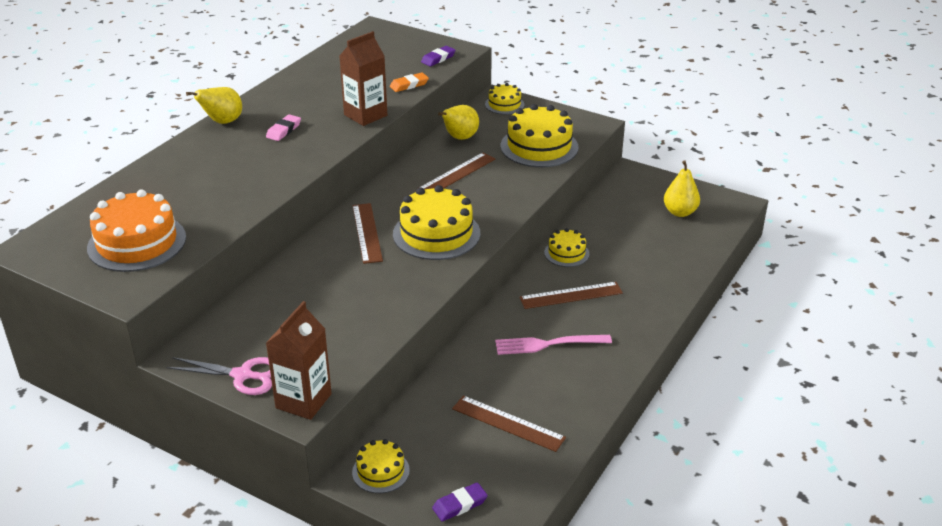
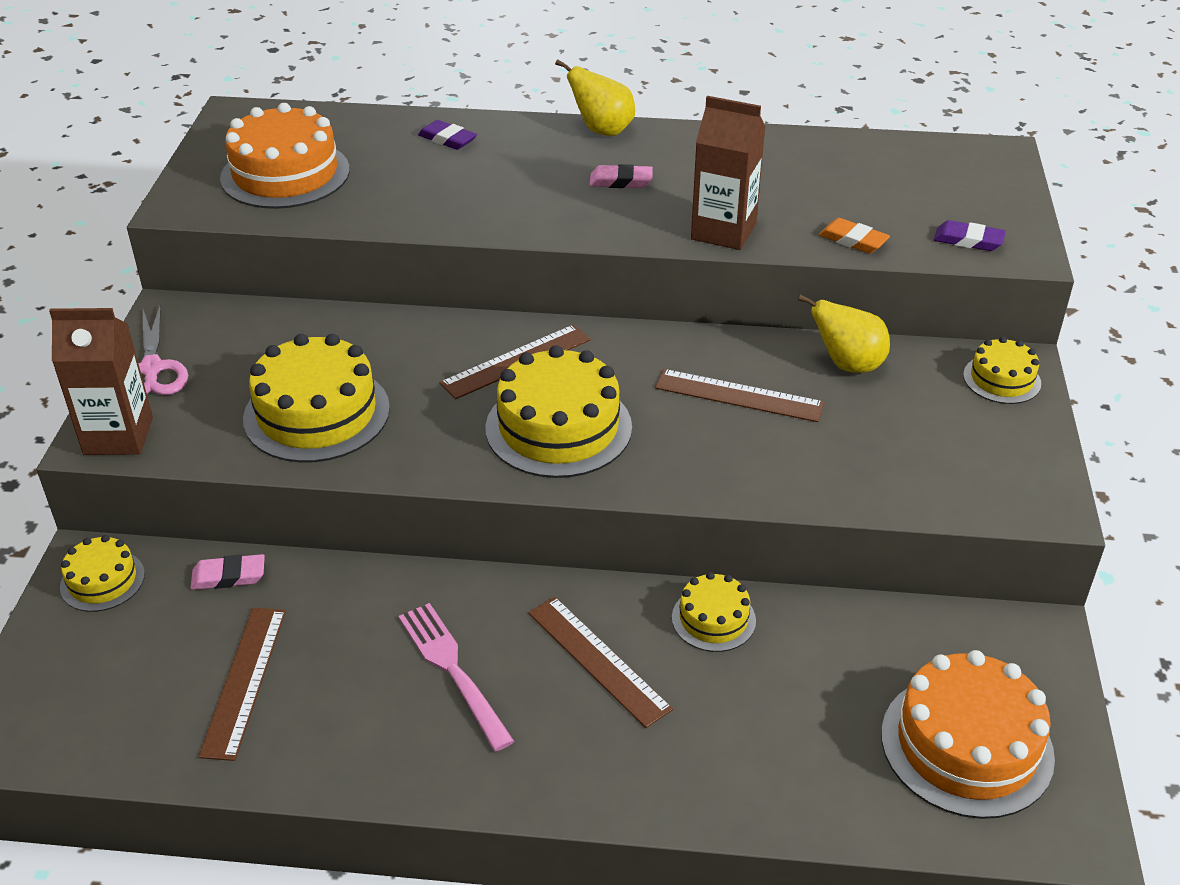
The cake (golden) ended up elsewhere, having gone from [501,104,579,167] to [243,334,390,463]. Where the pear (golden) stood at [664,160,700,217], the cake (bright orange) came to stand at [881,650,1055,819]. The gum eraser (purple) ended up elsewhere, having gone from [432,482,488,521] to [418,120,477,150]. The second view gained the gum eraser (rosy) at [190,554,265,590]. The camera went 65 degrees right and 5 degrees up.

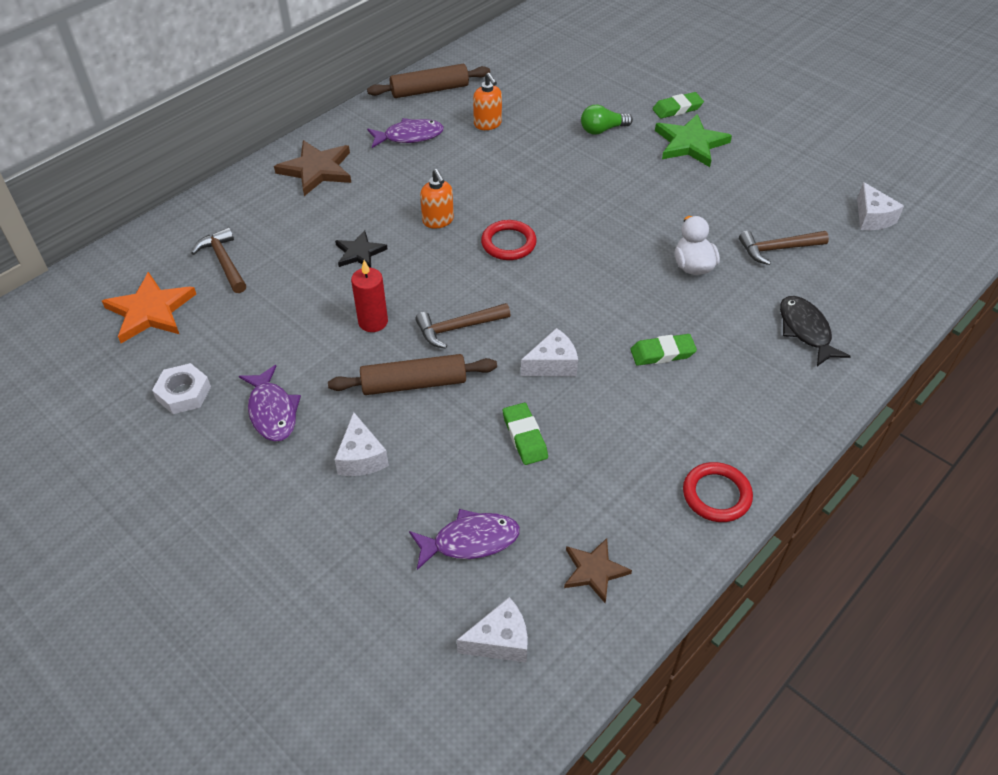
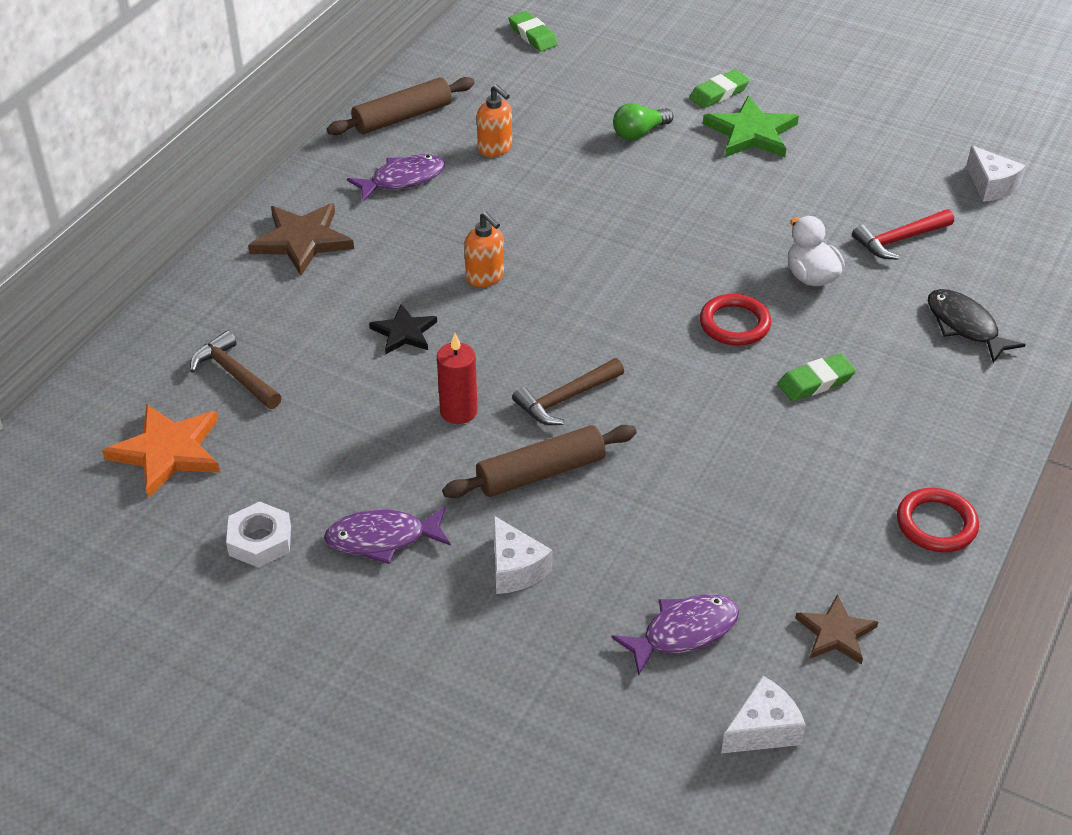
The torus (scarlet) ended up elsewhere, having gone from [481,220,537,260] to [700,294,771,346]. What was the carpenter's hammer (russet) at [739,231,829,265] turned into the carpenter's hammer (scarlet) at [852,209,954,260]. The second view lost the cheese (white) at [521,328,578,376]. The fish (purple) at [239,365,301,441] ended up facing another way, 120 degrees clockwise from before. The gum eraser (emerald) ended up elsewhere, having gone from [503,403,548,465] to [508,11,558,52]. The camera went 15 degrees left and 5 degrees down.

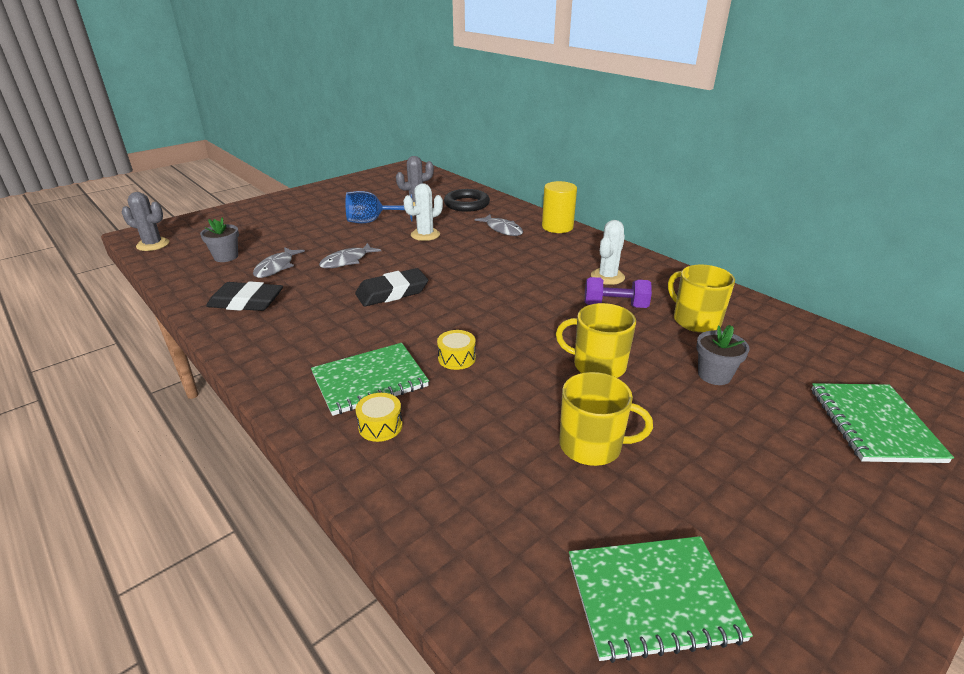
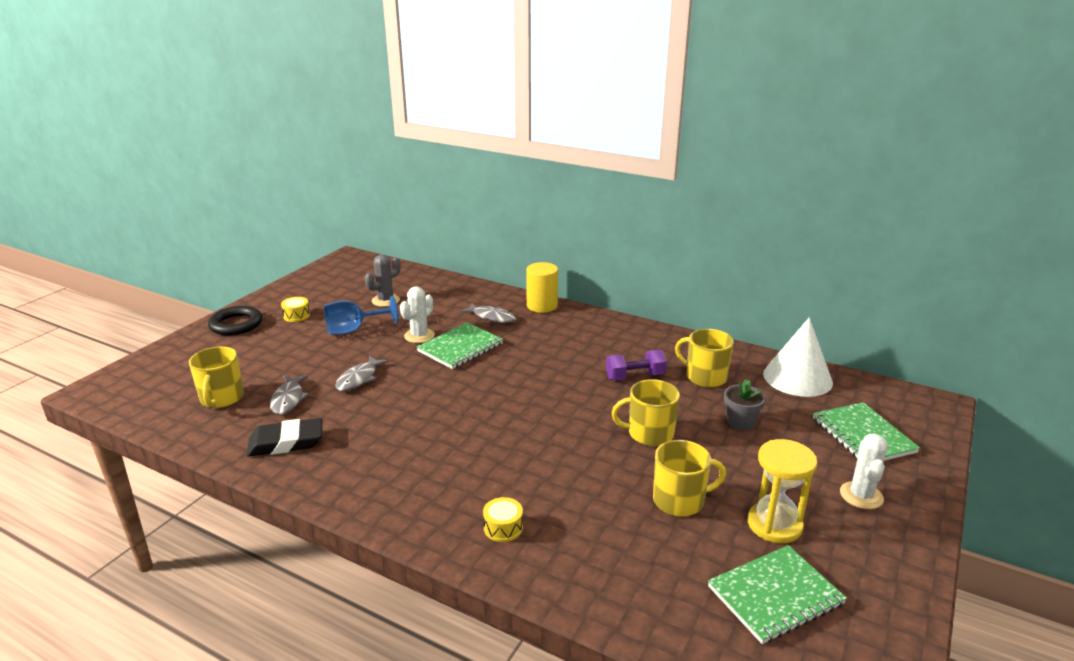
The torus (jet-black) ended up elsewhere, having gone from [444,189,490,212] to [208,306,262,335]. The second view lost the prickly plant (grey) at [122,192,169,251]. Where the potted plant (grey) stood at [200,217,239,262], the mug (golden) came to stand at [189,347,244,408]. The prickly plant (white) ended up elsewhere, having gone from [591,220,625,285] to [840,433,888,509]. The second view lost the gum eraser (jet-black) at [355,268,428,307]. The snare drum (golden) ended up elsewhere, having gone from [437,330,476,370] to [281,297,310,322]. The exercise book (emerald) ended up elsewhere, having gone from [311,343,429,416] to [417,322,503,369]. The second view gained the cone (white) at [763,317,833,397]. The second view gained the sand timer (golden) at [748,439,817,543]. The camera went 20 degrees left and 5 degrees down.

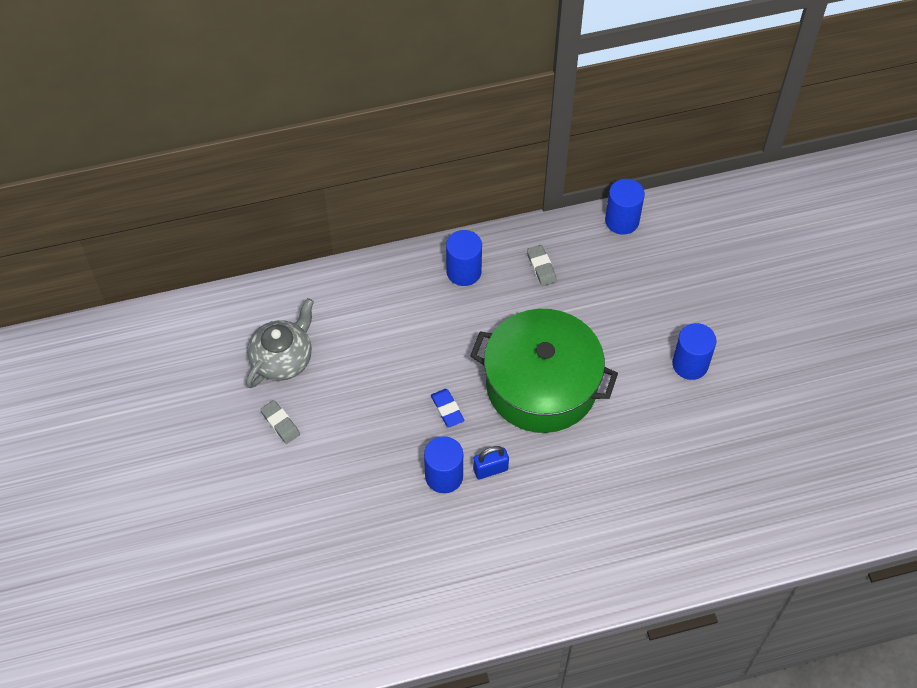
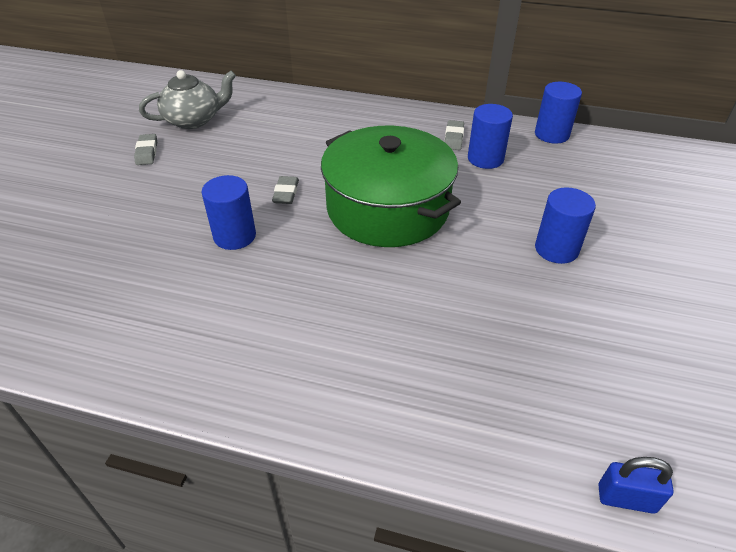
The solid cylinder (royal blue) ended up elsewhere, having gone from [446,230,482,286] to [468,104,513,169]. What was the gum eraser (royal blue) at [431,389,464,427] turned into the gum eraser (grey) at [272,176,299,204]. The small lock (royal blue) ended up elsewhere, having gone from [473,446,509,479] to [598,457,674,514]. The camera went 30 degrees right and 15 degrees down.

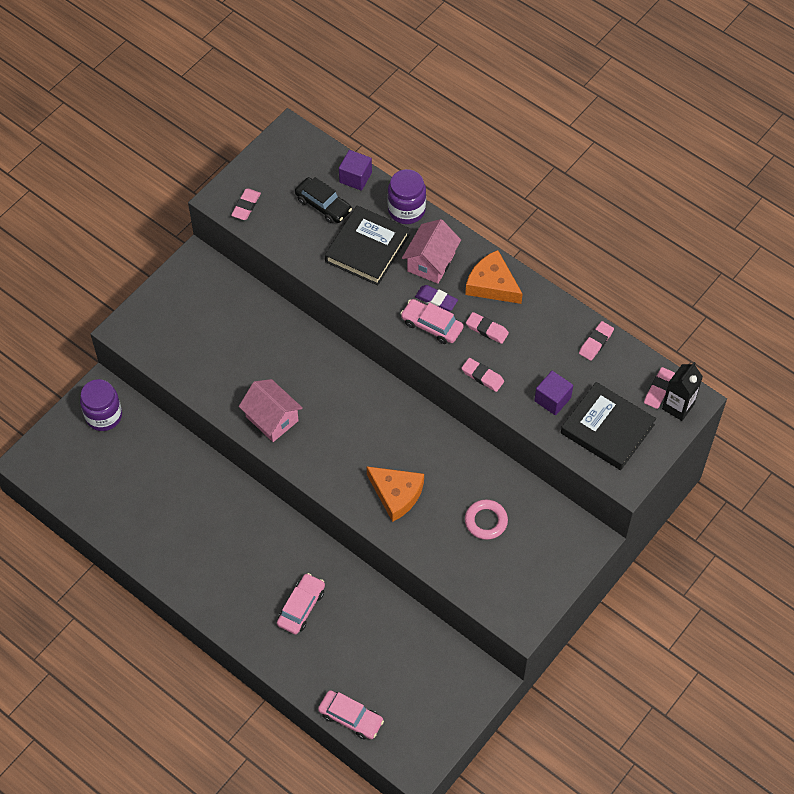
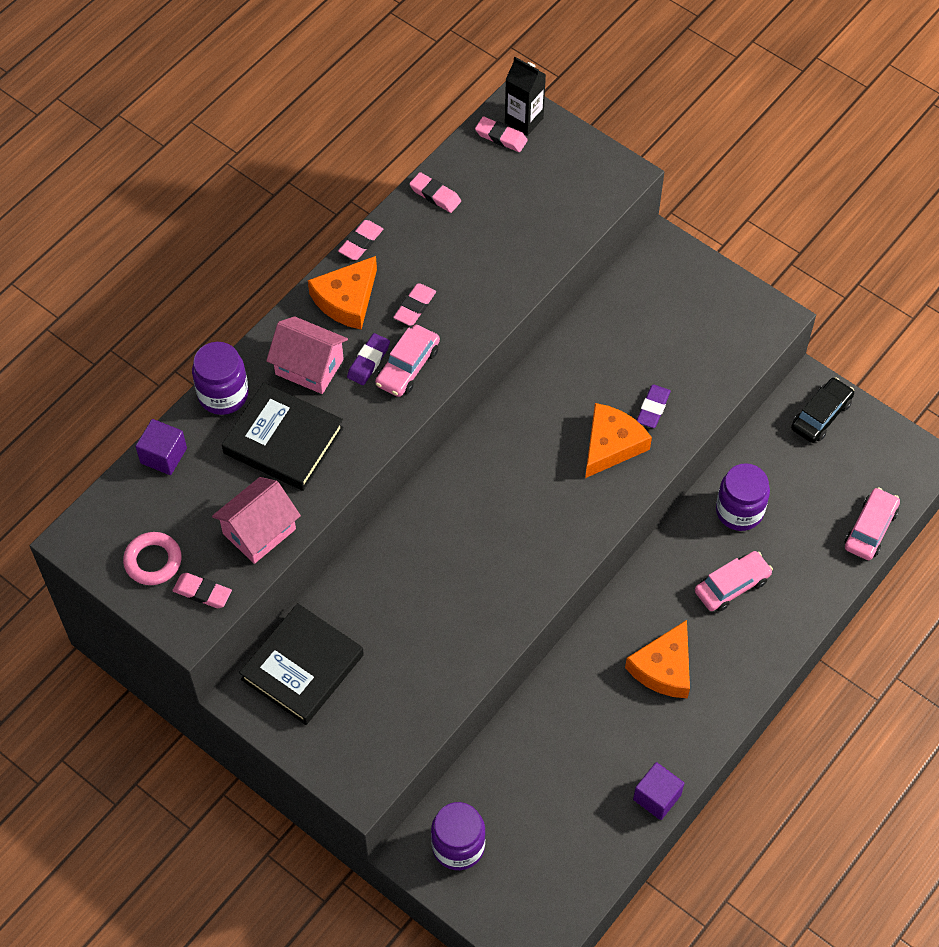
The toy car (jet-black) ended up elsewhere, having gone from [295,177,352,223] to [791,377,854,443]. The gum eraser (rosy) ended up elsewhere, having gone from [461,358,504,392] to [338,220,383,260]. The cube (purple) ended up elsewhere, having gone from [534,371,573,415] to [633,762,684,820]. The toy house (rosy) ended up elsewhere, having gone from [239,379,303,442] to [212,477,301,564]. The book (jet-black) ended up elsewhere, having gone from [561,382,656,470] to [239,603,364,725]. The torus (rosy) ended up elsewhere, having gone from [465,500,508,540] to [123,532,182,585]. The toy car (rosy) at [277,573,325,635] ended up facing another way, 120 degrees clockwise from before. The second view gained the gum eraser (purple) at [636,384,671,428]. The second view gained the jar (purple) at [716,463,770,531]. The second view gained the cheese (bright orange) at [625,620,690,699]. The camera went 90 degrees left and 0 degrees up.

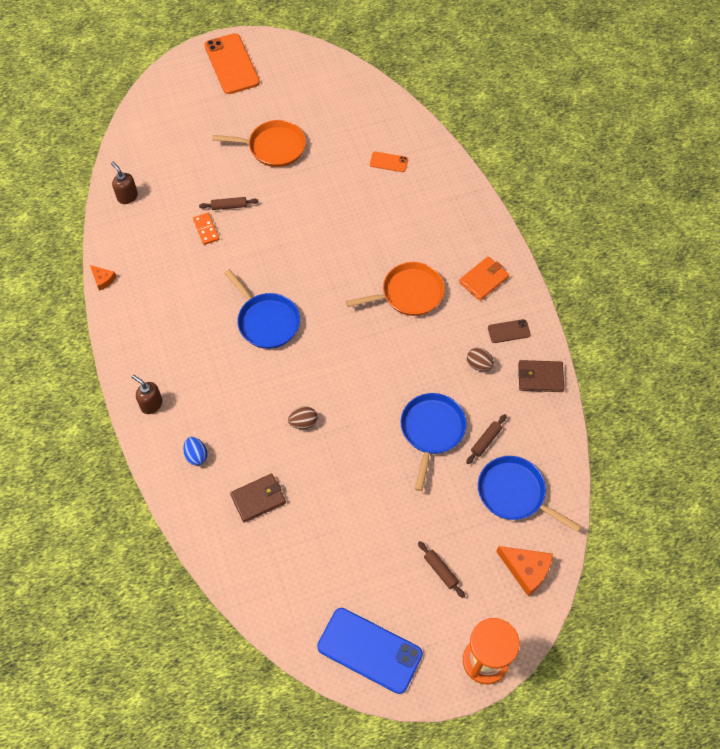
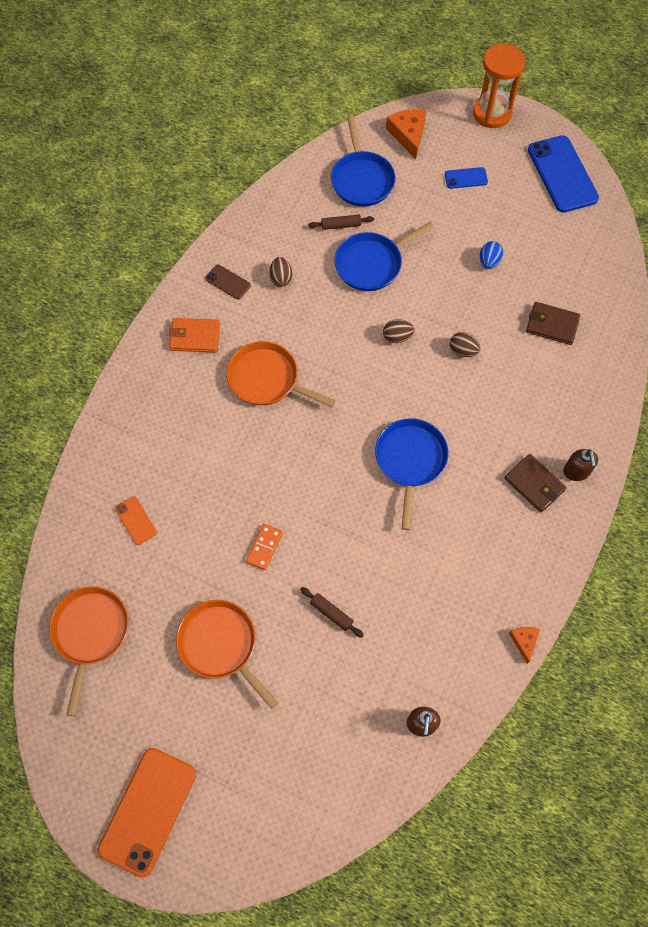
The domino (bright orange) ended up elsewhere, having gone from [193,213,219,245] to [246,524,283,570]. The card wallet (russet) ended up elsewhere, having gone from [518,360,564,392] to [504,454,566,512]. The egg shape (royal blue) ended up elsewhere, having gone from [183,437,207,466] to [480,241,503,269]. Where the rolling pin (russet) stood at [418,541,465,598], the mobile phone (royal blue) came to stand at [445,167,488,189]. The second view gained the egg shape (russet) at [383,319,414,343]. The second view gained the skillet (bright orange) at [49,586,129,716]. The camera went 135 degrees left and 5 degrees up.

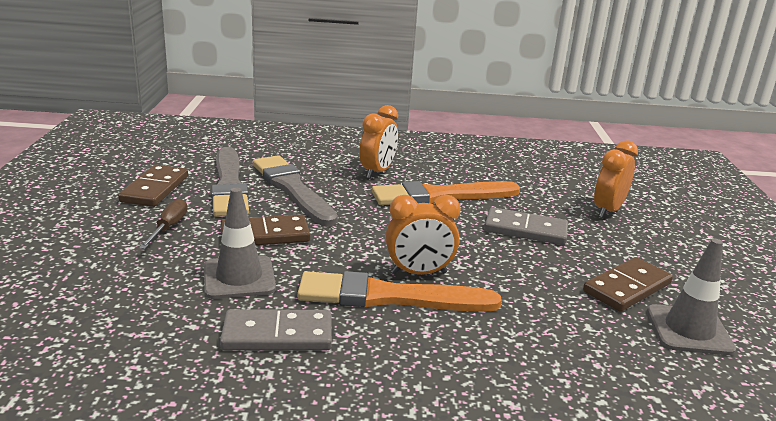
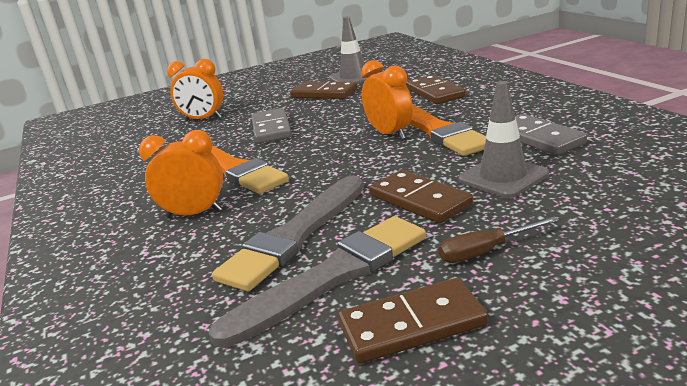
The second view gained the domino (russet) at [406,75,465,104]. The camera went 110 degrees left and 0 degrees up.

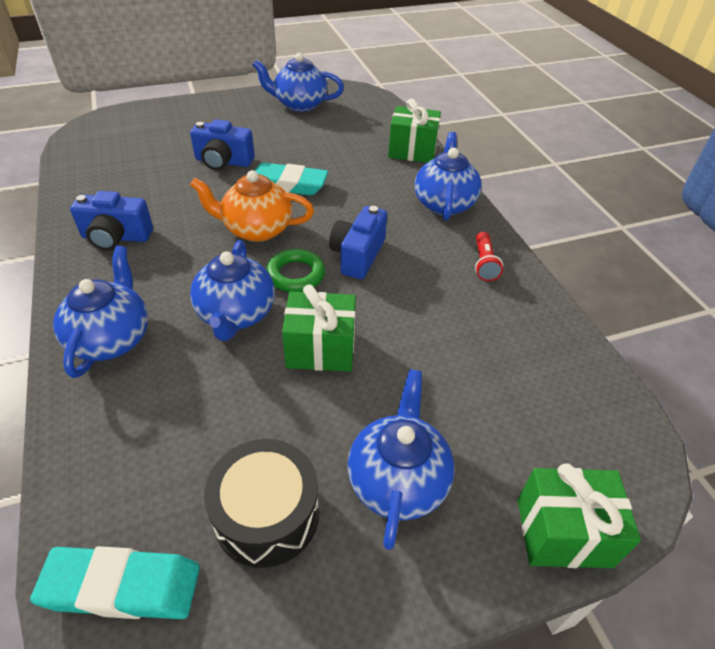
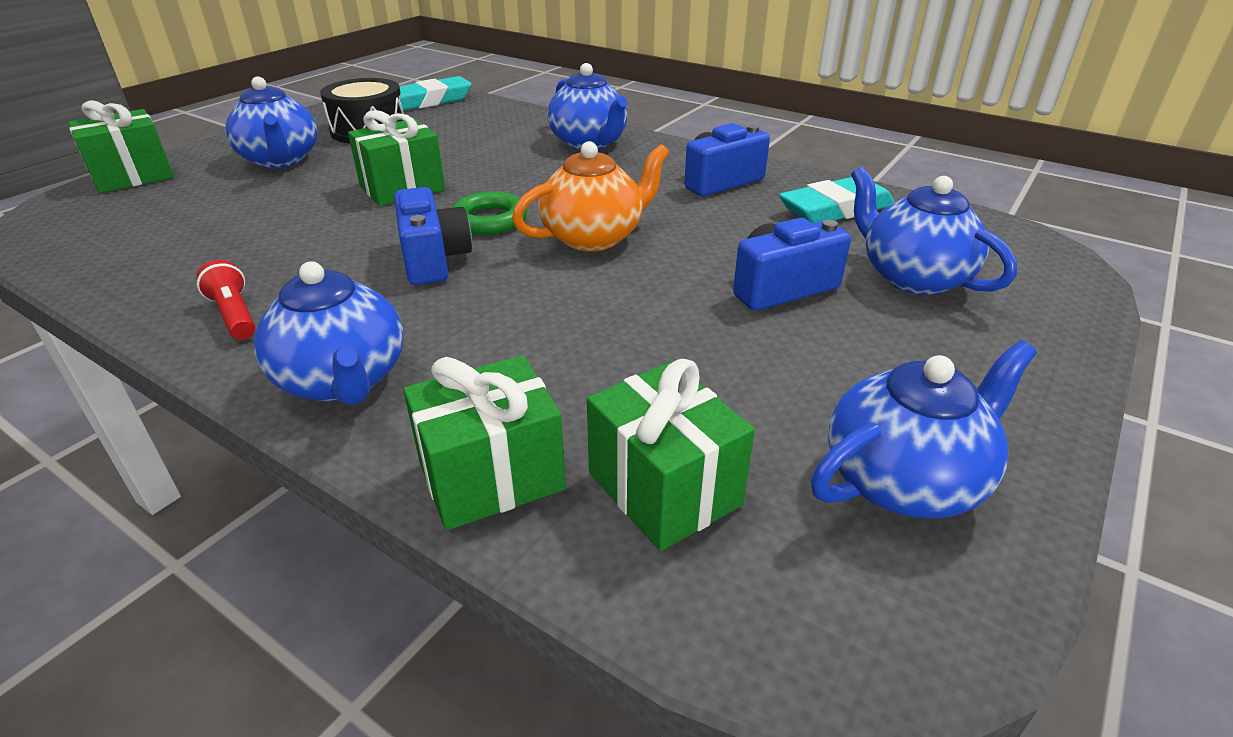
The gum eraser (turquoise) ended up elsewhere, having gone from [254,163,328,195] to [779,177,894,223]. The tea pot (royal blue) ended up elsewhere, having gone from [190,240,275,341] to [851,167,1017,295]. The second view gained the wrapped gift (emerald) at [587,359,755,551]. The camera went 145 degrees right and 10 degrees down.

